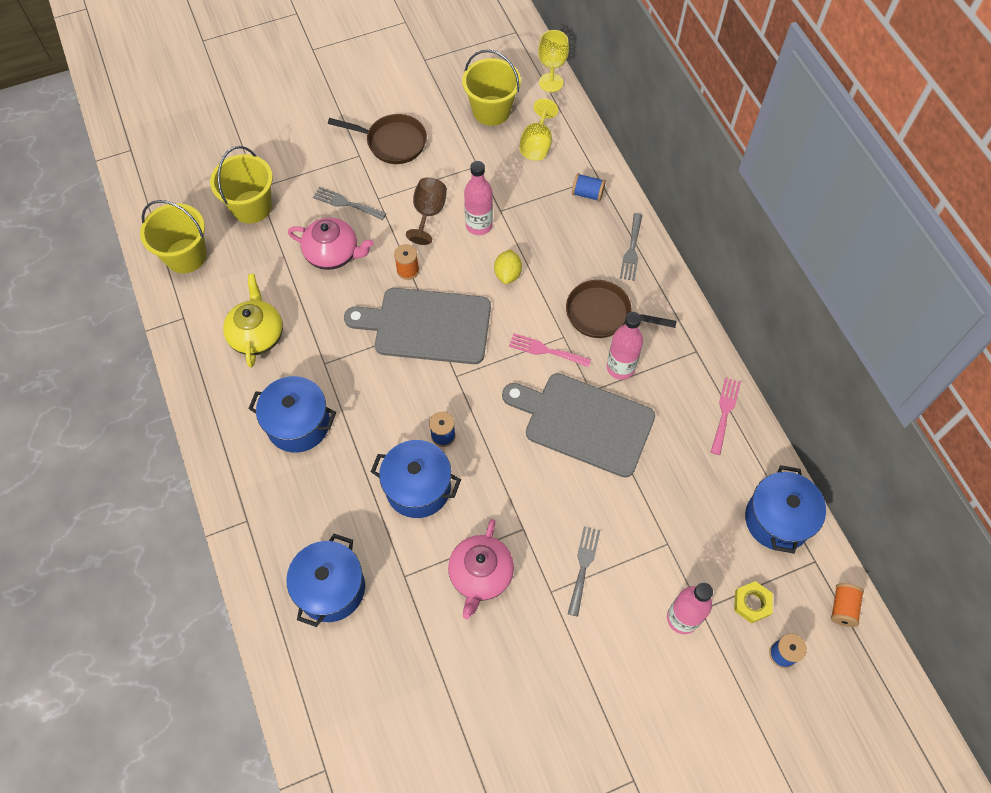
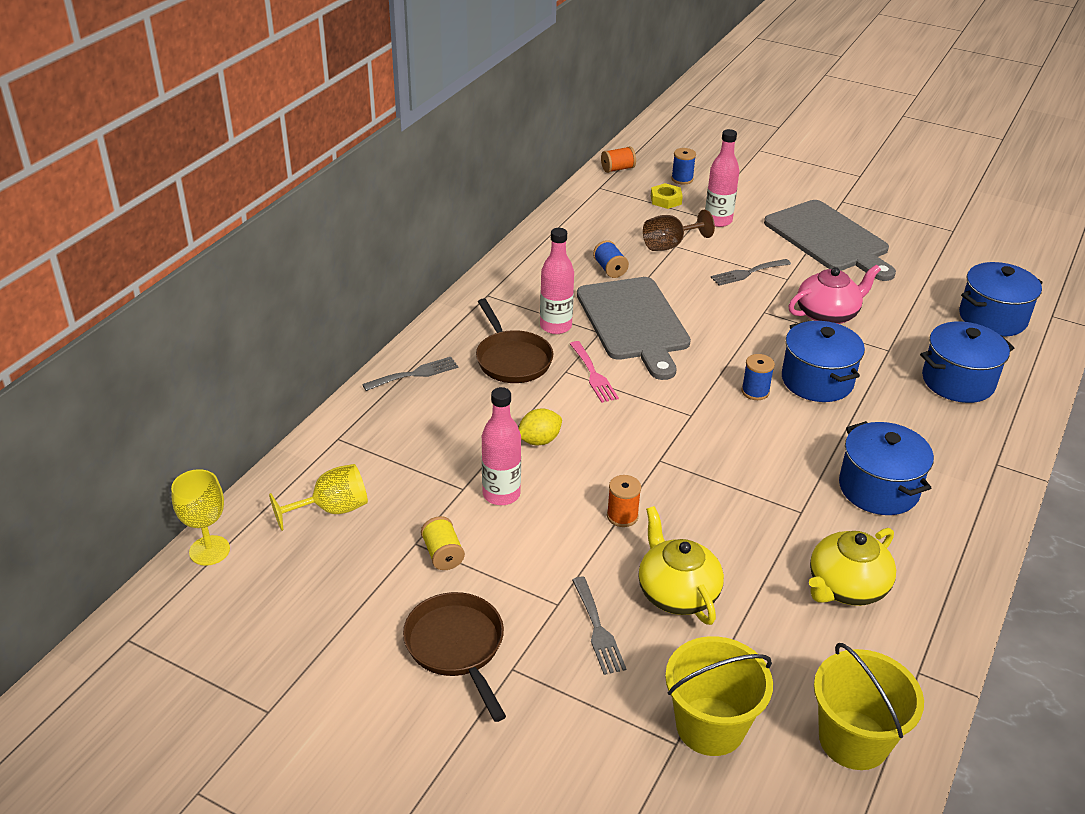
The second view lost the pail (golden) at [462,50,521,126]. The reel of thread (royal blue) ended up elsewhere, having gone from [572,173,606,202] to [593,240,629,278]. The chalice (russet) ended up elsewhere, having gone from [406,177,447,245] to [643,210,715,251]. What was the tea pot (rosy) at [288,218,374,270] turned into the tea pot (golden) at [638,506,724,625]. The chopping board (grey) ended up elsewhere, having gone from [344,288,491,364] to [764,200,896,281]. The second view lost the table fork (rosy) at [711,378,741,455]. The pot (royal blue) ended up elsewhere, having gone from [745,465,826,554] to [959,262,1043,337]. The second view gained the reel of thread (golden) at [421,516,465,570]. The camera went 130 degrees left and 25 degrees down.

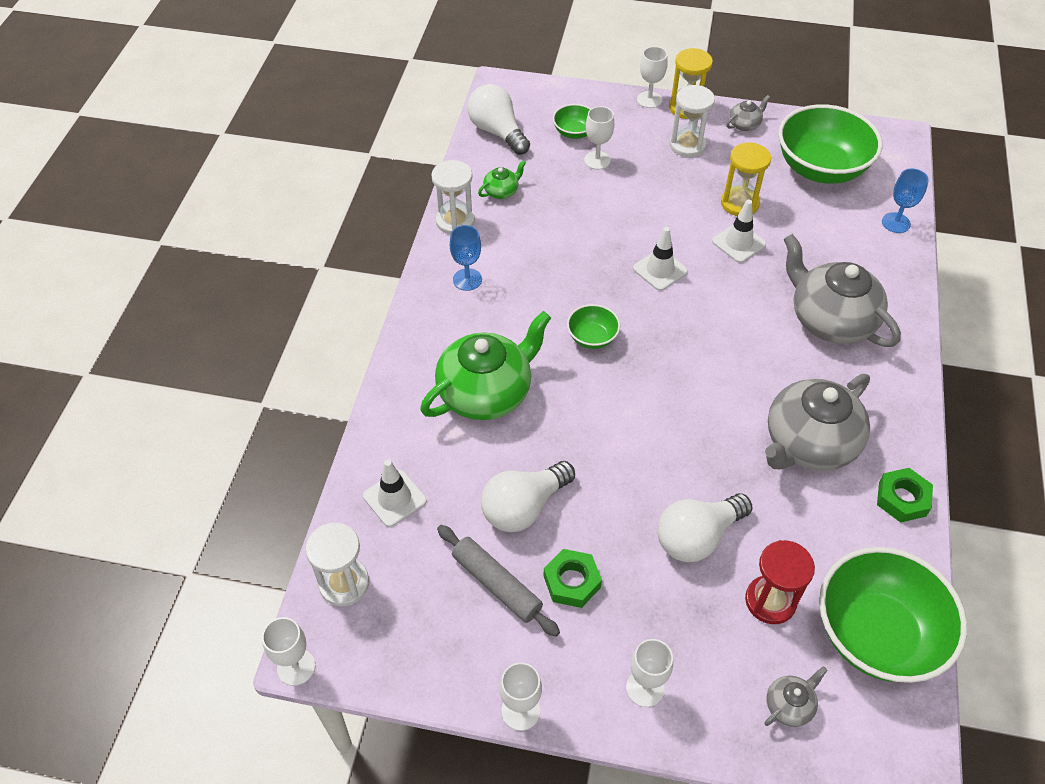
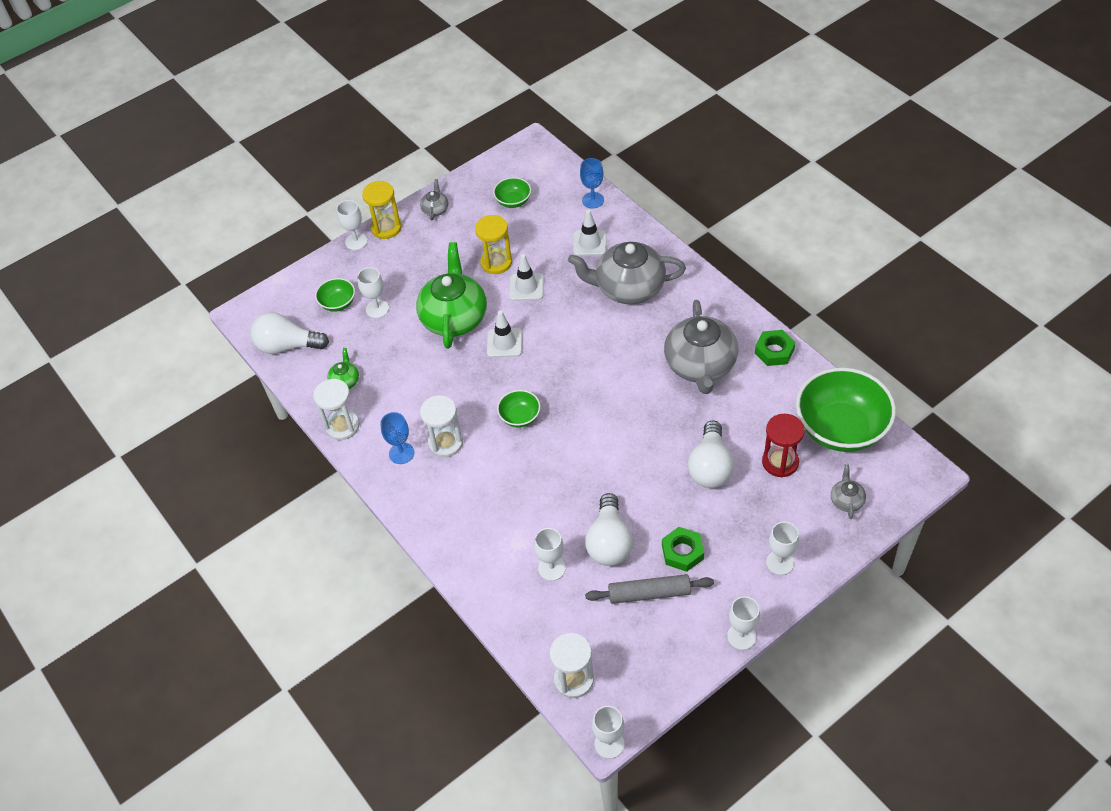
The sand timer (white) ended up elsewhere, having gone from [670,85,715,157] to [420,395,463,457]. The size of the bowl (emerald) at [778,104,882,184] changed by a factor of 0.46. The tea pot (emerald) ended up elsewhere, having gone from [420,311,551,420] to [416,242,487,349]. The road cone (white) ended up elsewhere, having gone from [363,459,427,527] to [573,210,607,256]. The second view gained the chalice (white) at [534,528,566,581]. The camera went 45 degrees left and 0 degrees up.

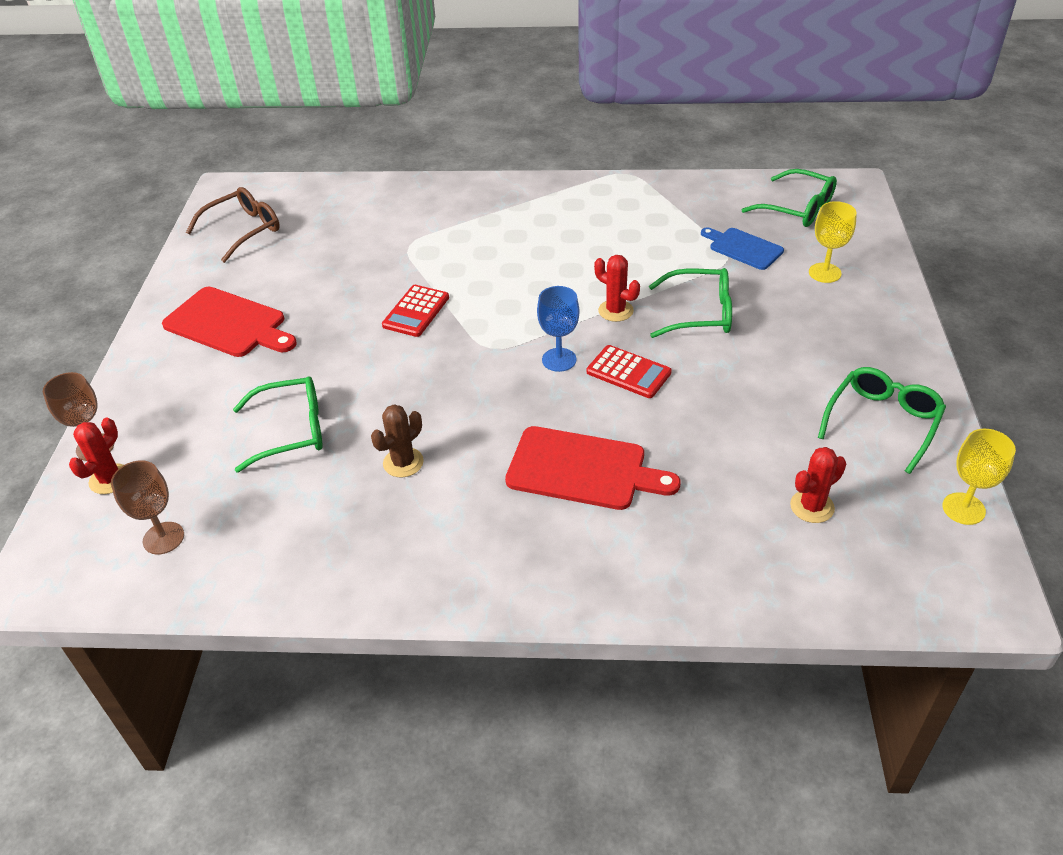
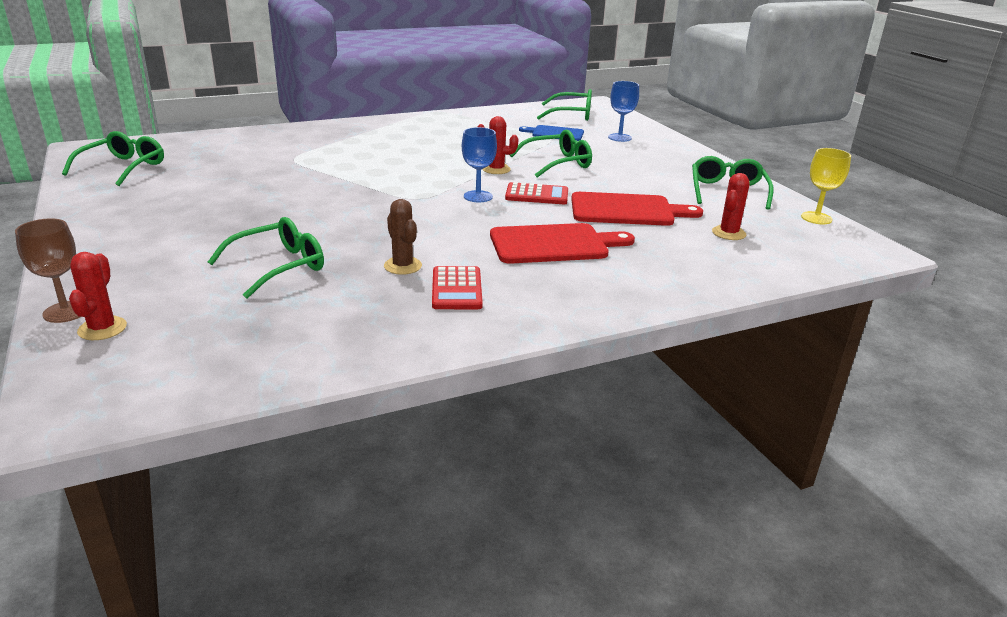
What was the spectacles (russet) at [186,187,280,263] turned into the spectacles (emerald) at [62,131,164,186]. What was the chalice (golden) at [809,201,857,283] turned into the chalice (royal blue) at [608,81,639,142]. The pocket calculator (scarlet) ended up elsewhere, having gone from [382,285,449,337] to [432,266,483,309]. The chopping board (scarlet) ended up elsewhere, having gone from [162,287,297,357] to [571,192,703,226]. The prickly plant (russet) at [371,404,424,477] ended up facing another way, 45 degrees counterclockwise from before. The second view lost the chalice (russet) at [111,460,184,555]. The camera went 30 degrees left and 15 degrees down.

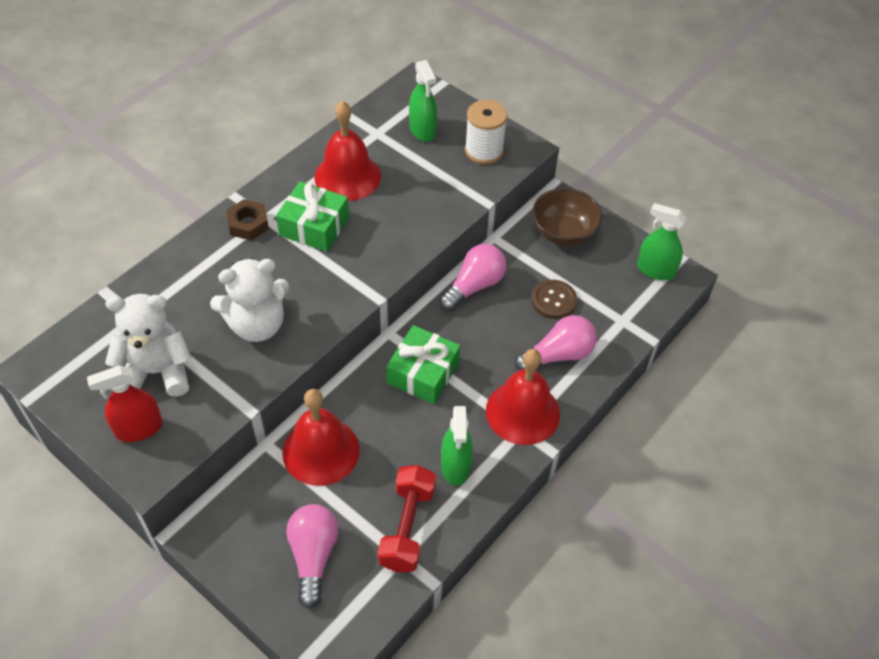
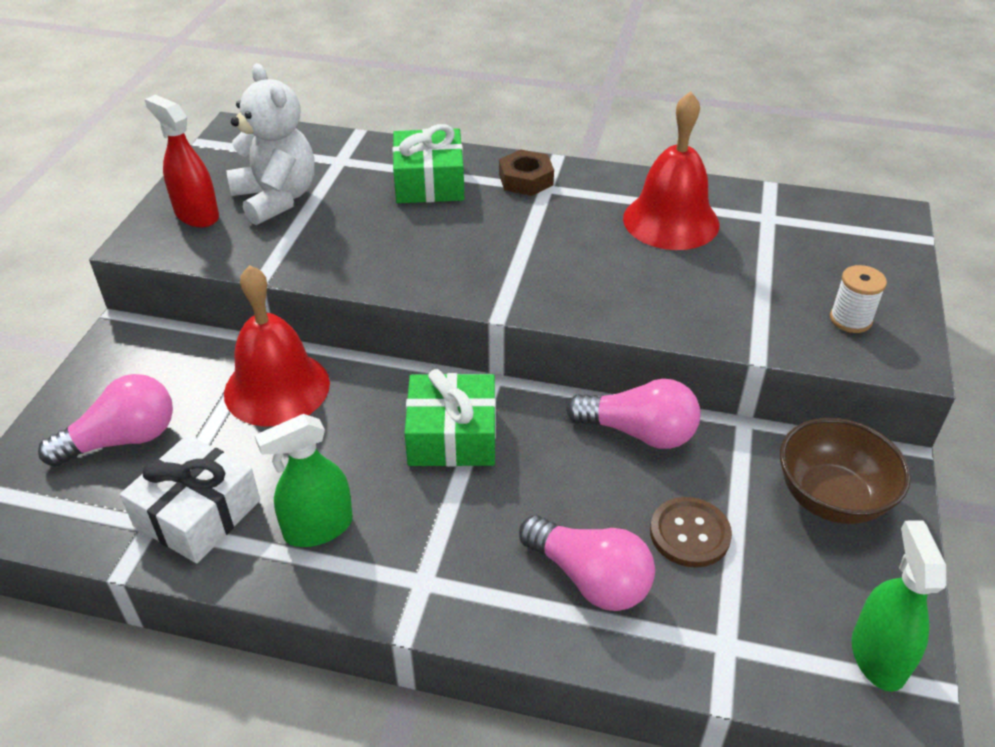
The second view lost the spray bottle (emerald) at [409,60,437,142]. The size of the reel of thread (white) at [465,100,508,164] changed by a factor of 0.64. The wrapped gift (emerald) ended up elsewhere, having gone from [276,181,349,252] to [392,124,464,203]. The second view lost the stuffed bear (white) at [210,258,289,342]. The second view lost the hand bell (scarlet) at [486,349,560,445]. Where the hand weight (scarlet) stood at [378,465,436,572], the wrapped gift (white) came to stand at [120,434,260,564]. The camera went 65 degrees right and 10 degrees down.

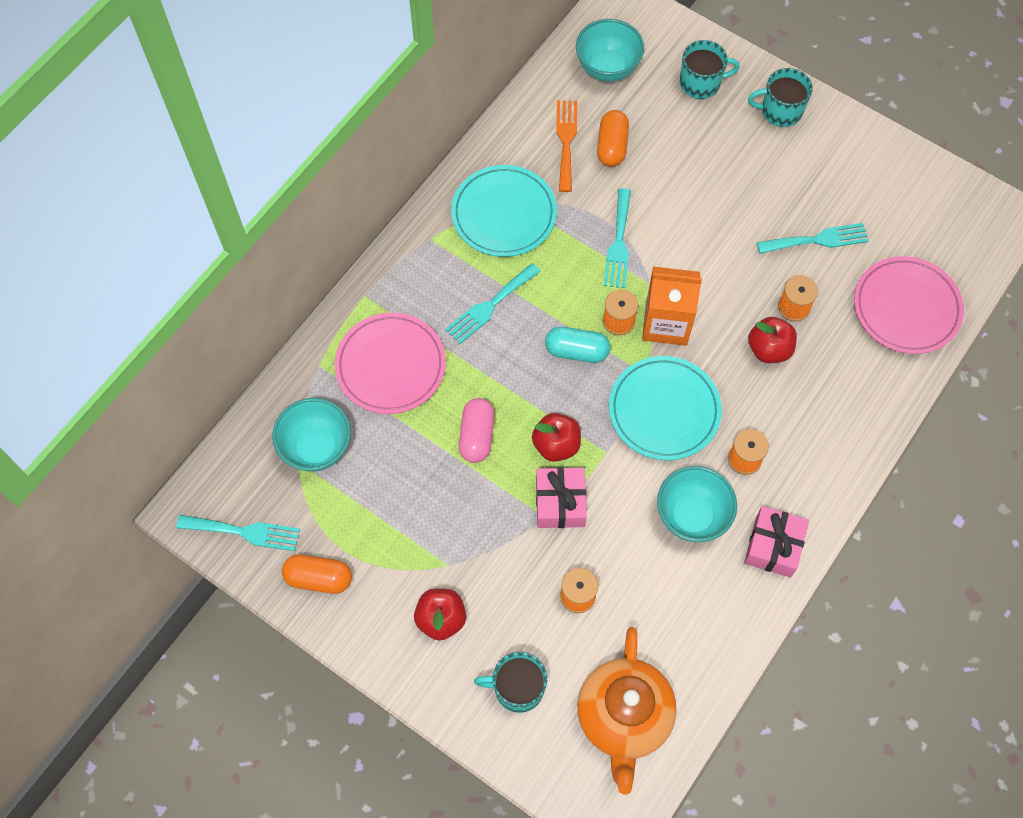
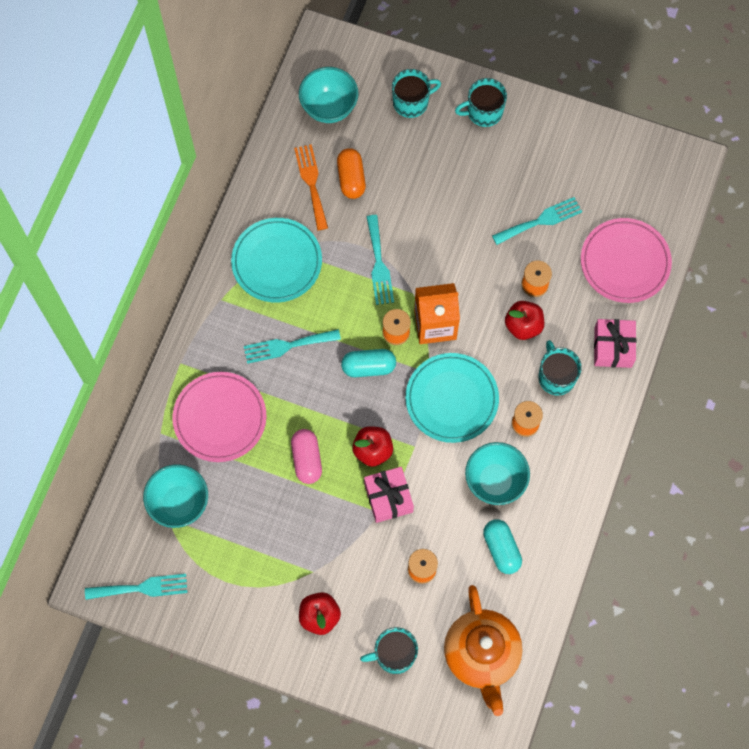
The table fork (turquoise) at [445,263,541,344] ended up facing another way, 45 degrees clockwise from before. The wrapped gift (rosy) ended up elsewhere, having gone from [744,506,809,577] to [594,319,636,368]. The second view lost the pill (bright orange) at [282,554,352,594]. The second view gained the mug (turquoise) at [538,340,582,396]. The second view gained the pill (turquoise) at [483,519,522,574]. The camera went 15 degrees left and 5 degrees up.

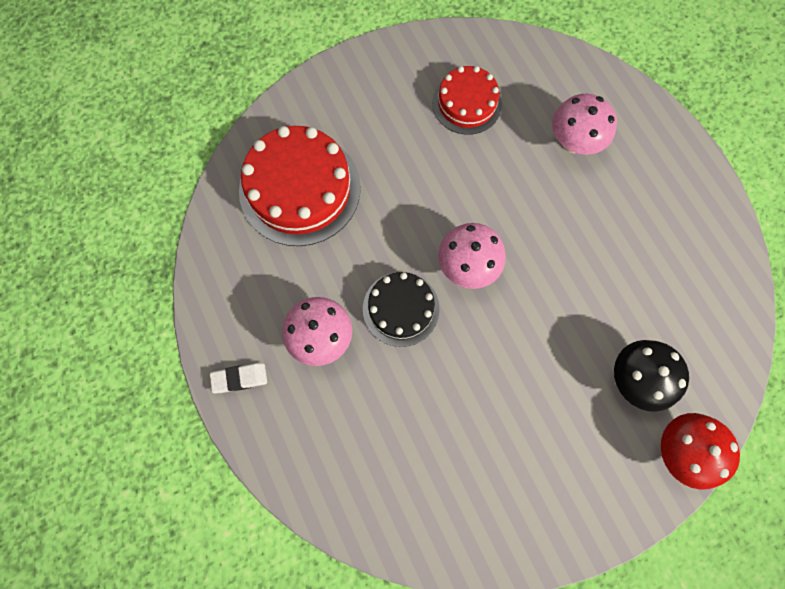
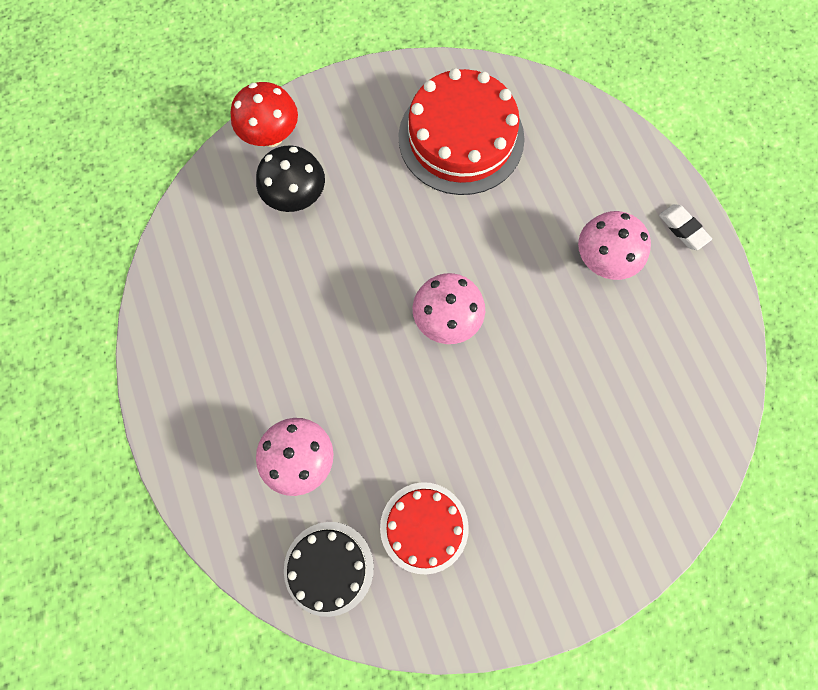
The cake (scarlet) ended up elsewhere, having gone from [239,126,361,246] to [398,68,525,195]. The cake (jet-black) ended up elsewhere, having gone from [363,272,440,347] to [284,522,374,617]. The gum eraser (white) at [210,363,267,394] ended up facing another way, 60 degrees clockwise from before. The camera went 175 degrees left and 0 degrees up.

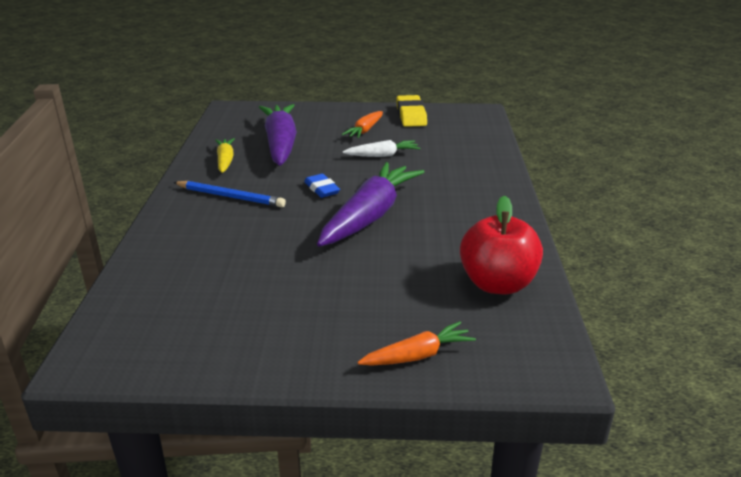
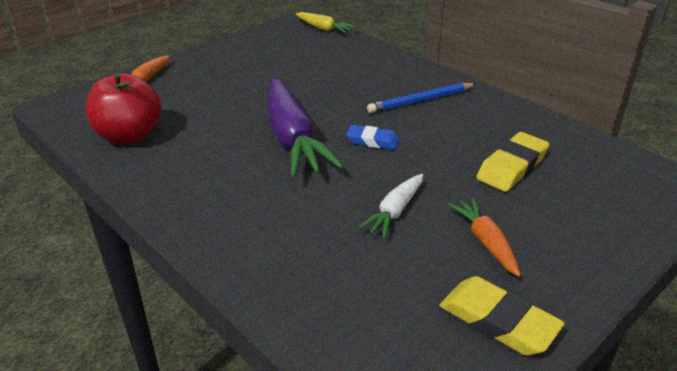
Where the carrot (purple) stood at [259,104,297,166], the gum eraser (golden) came to stand at [476,132,549,192]. The carrot (golden) ended up elsewhere, having gone from [215,138,235,173] to [296,12,356,33]. The camera went 135 degrees right and 5 degrees up.

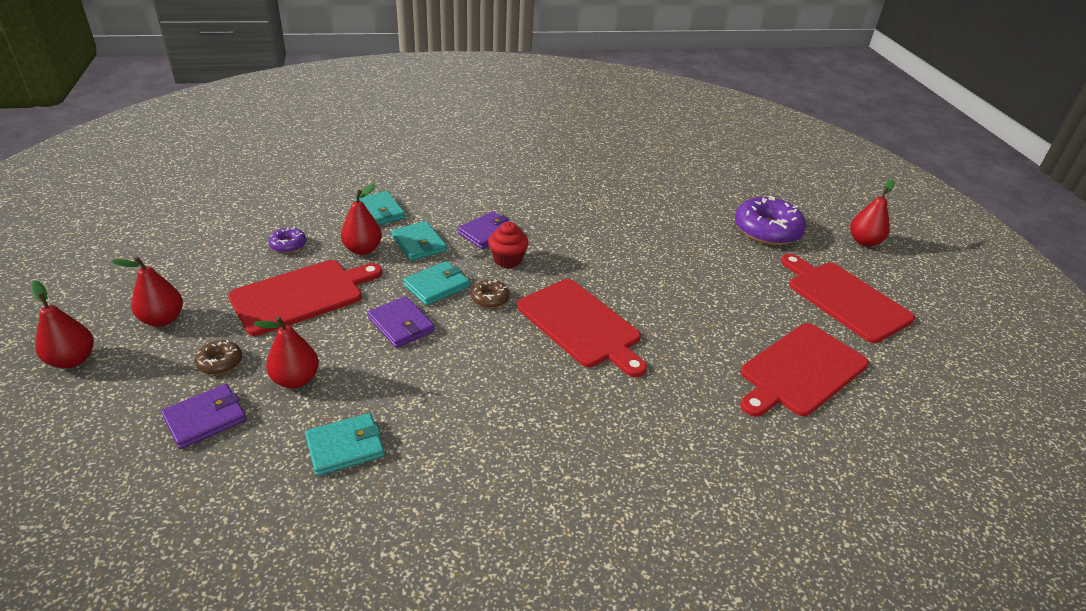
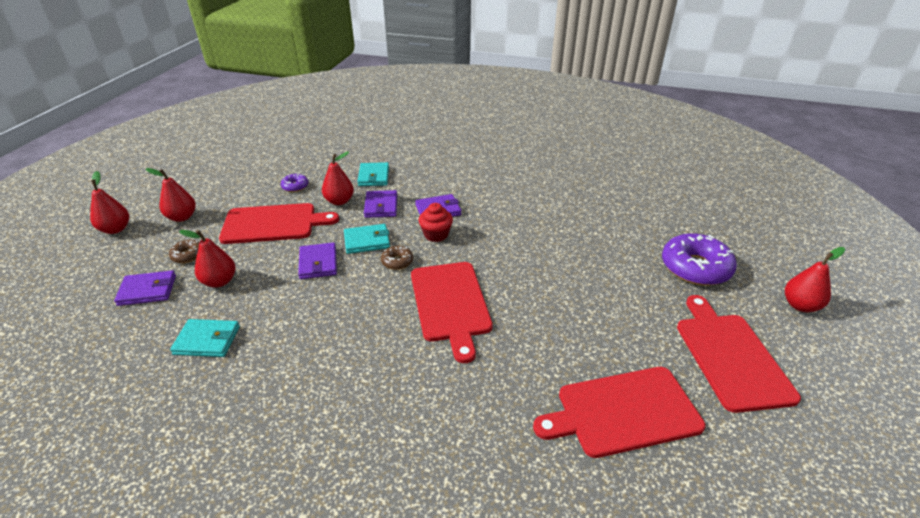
What was the card wallet (turquoise) at [392,221,447,261] turned into the card wallet (purple) at [364,190,397,218]. The camera went 30 degrees right and 0 degrees up.

